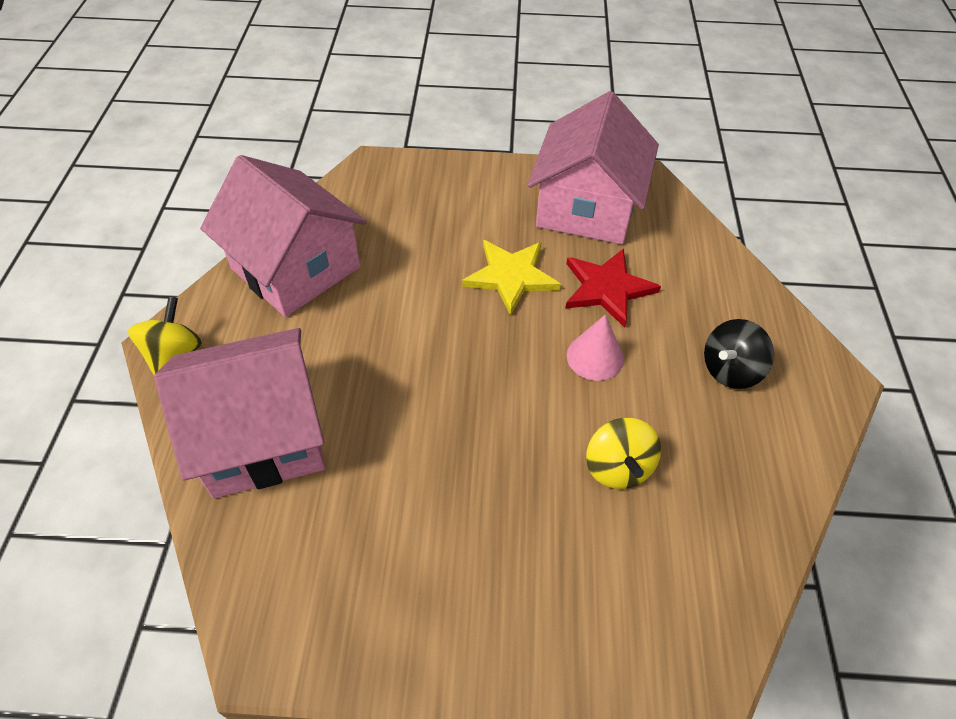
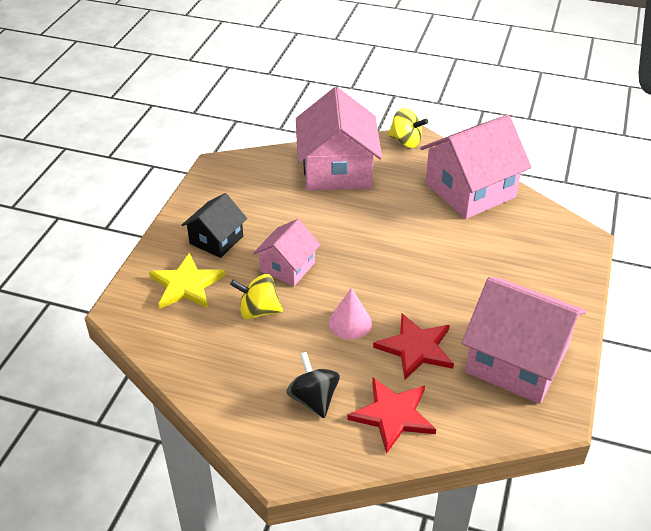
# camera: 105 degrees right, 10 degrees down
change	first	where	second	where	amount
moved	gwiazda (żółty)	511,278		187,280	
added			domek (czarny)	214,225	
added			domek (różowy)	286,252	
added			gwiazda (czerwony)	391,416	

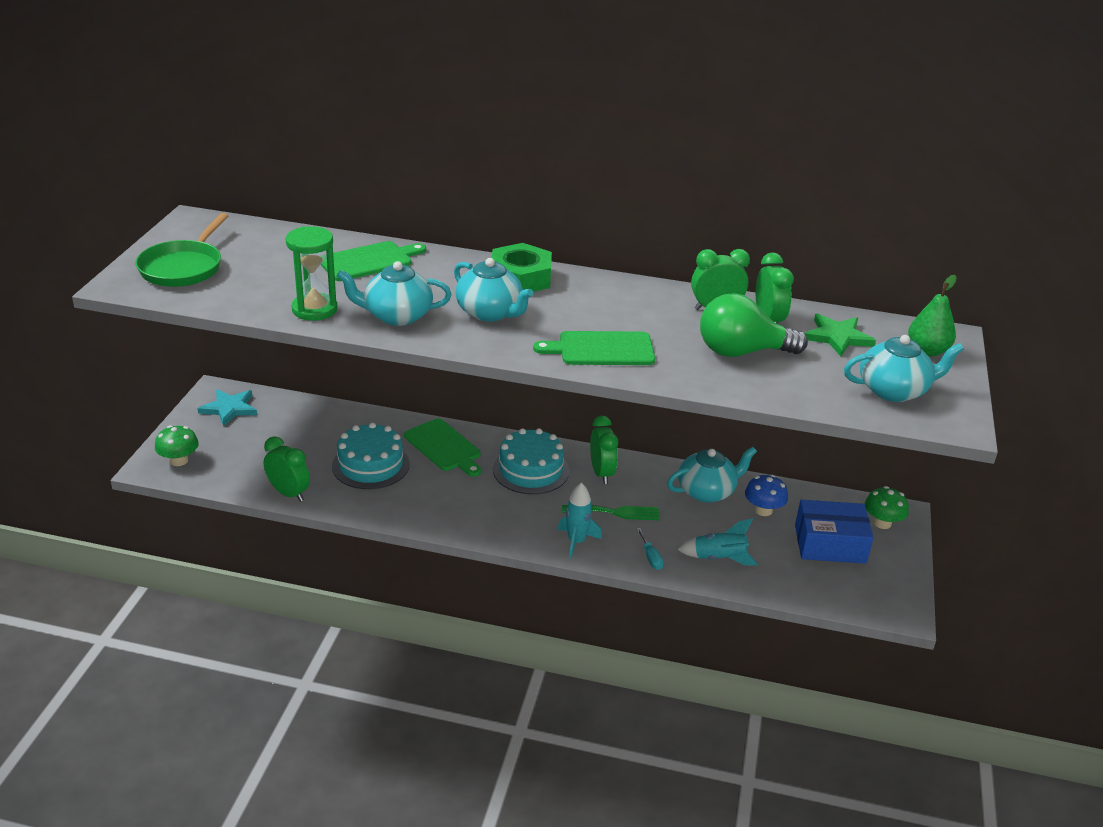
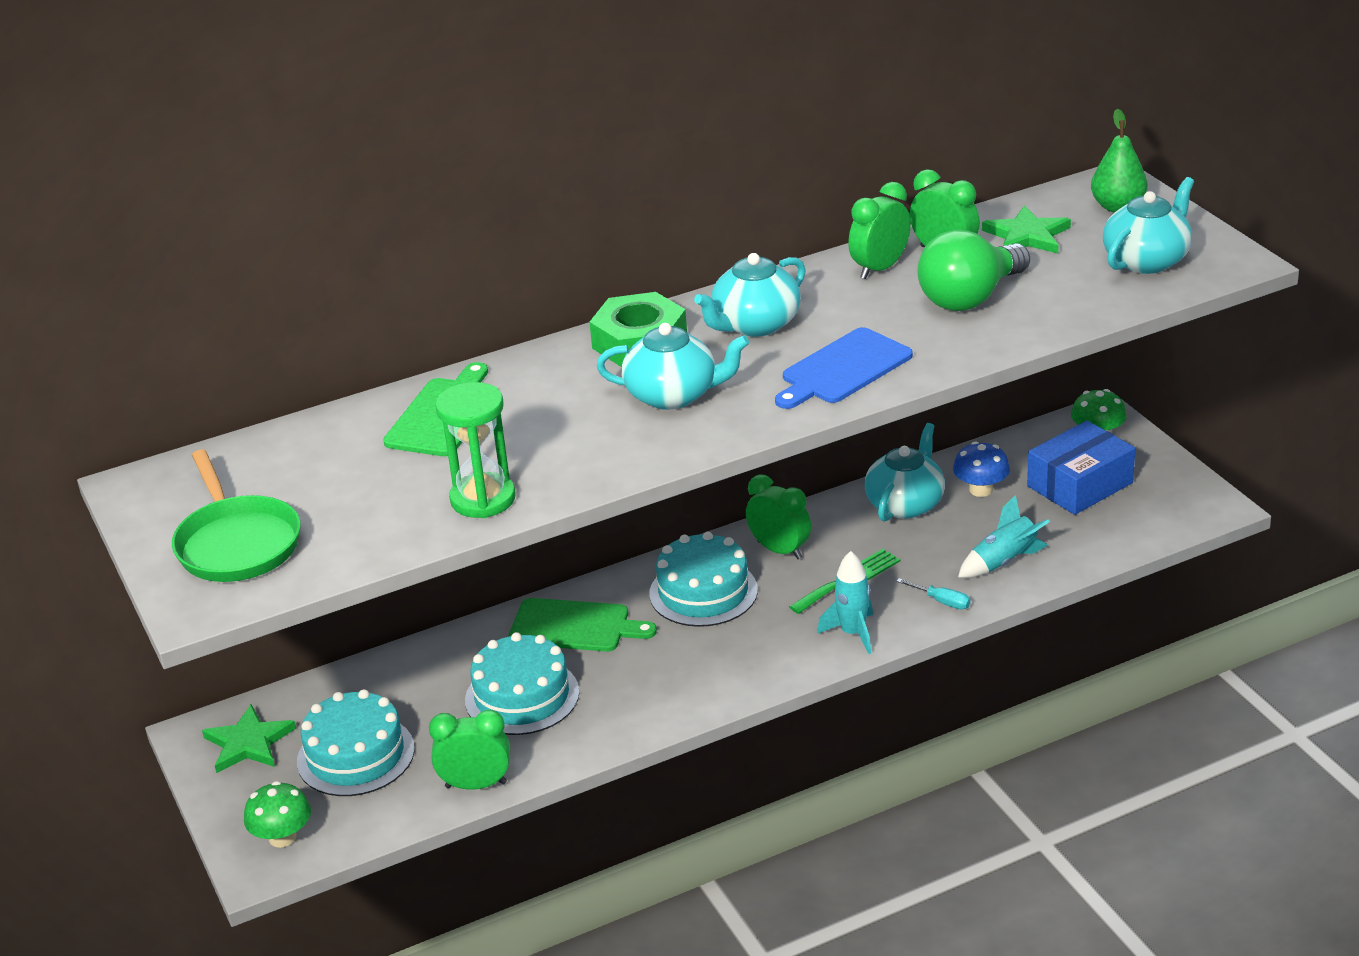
# camera: 35 degrees left, 0 degrees up
change	first	where	second	where	amount
moved	imbryk (turkusowy)	394,293		750,295	
recoloured	deska do krojenia (zielony)	594,348	deska do krojenia (niebieski)	844,368	
recoloured	gwiazda (turkusowy)	227,408	gwiazda (zielony)	249,738	
added			tort (turkusowy)	356,742	

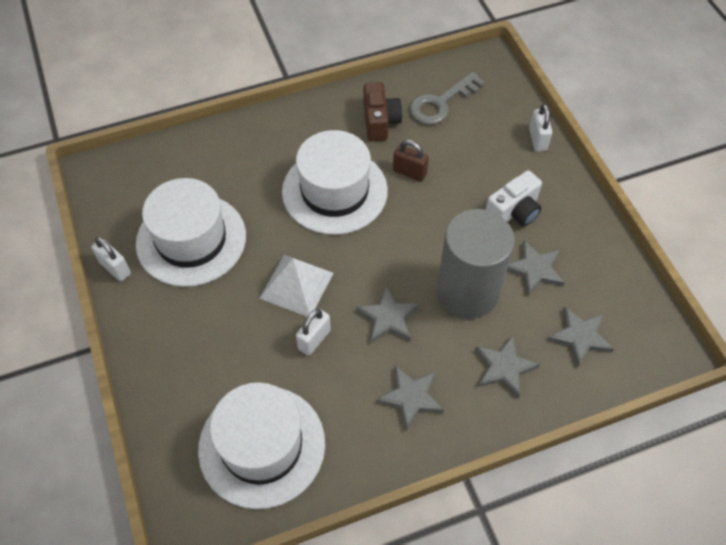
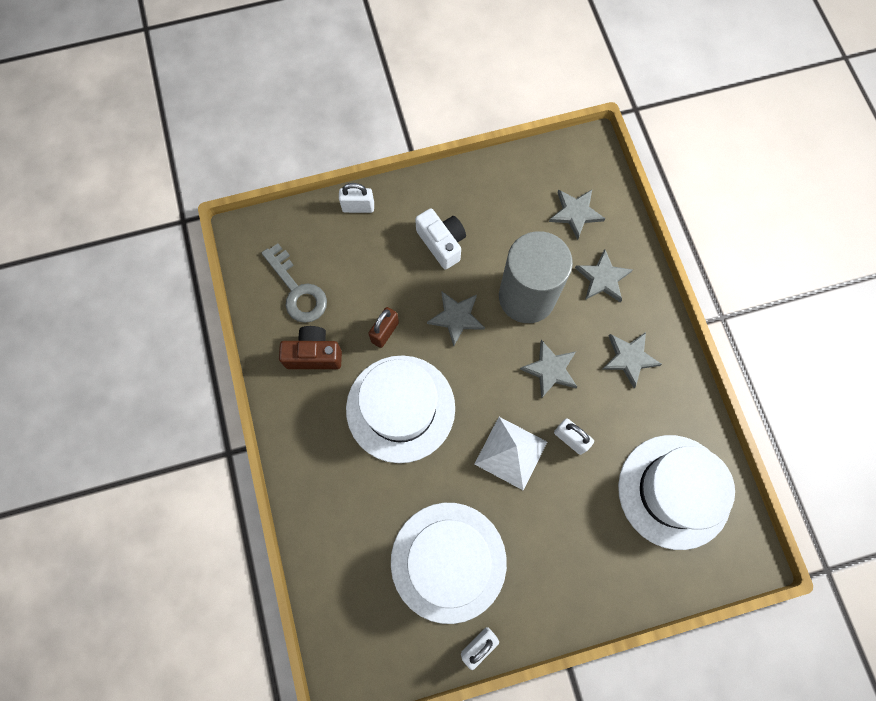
# camera: 85 degrees left, 15 degrees up
change	first	where	second	where	amount
moved	gwiazda (szary)	535,268		456,319	

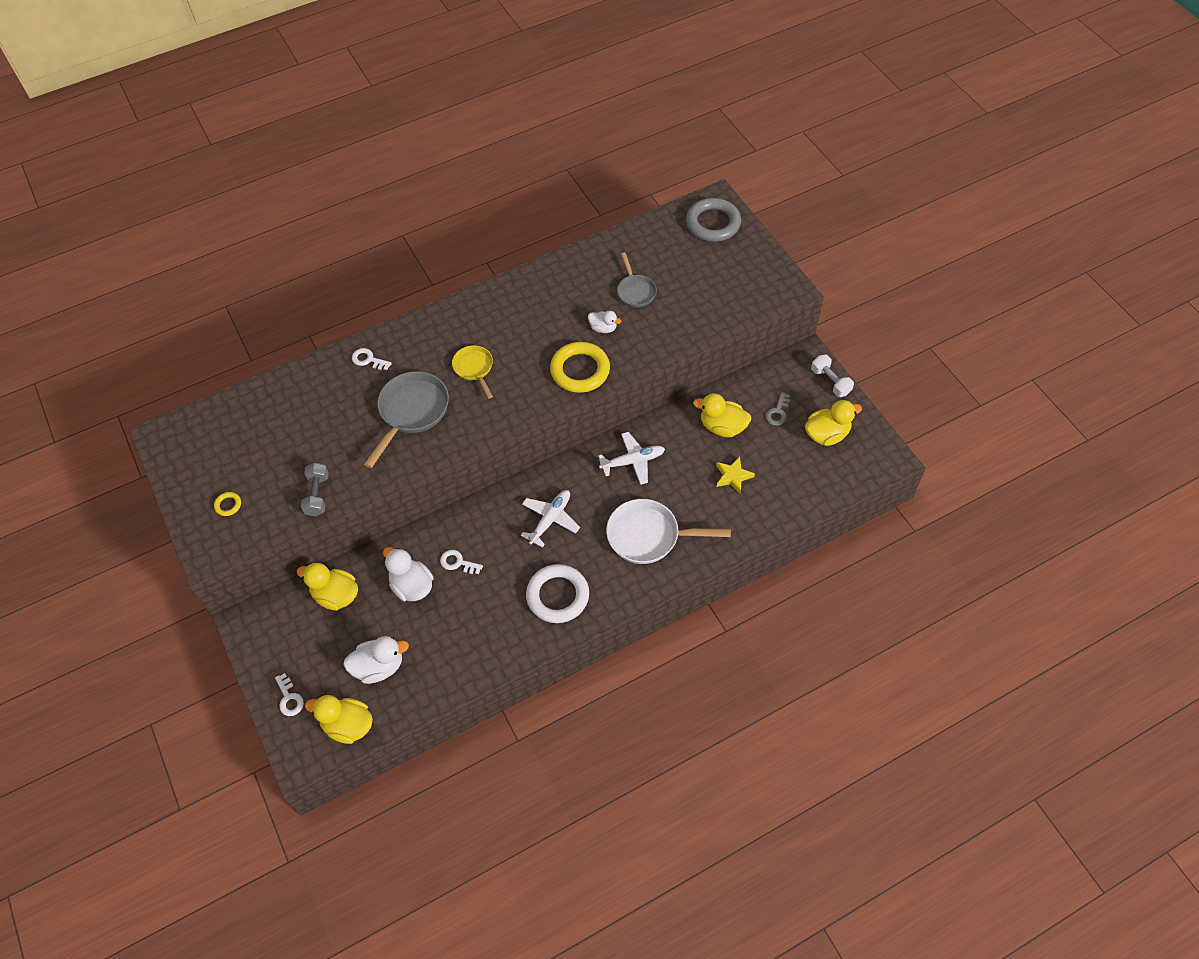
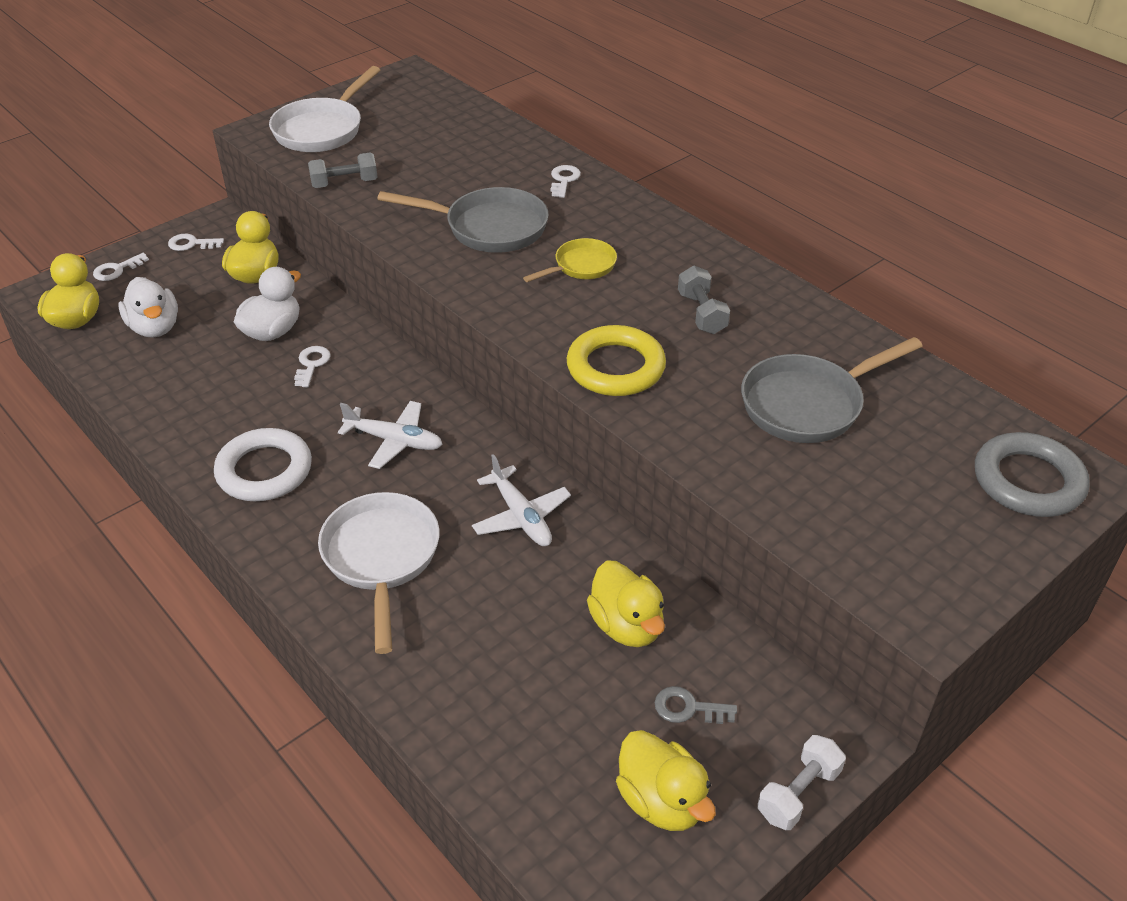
# camera: 75 degrees right, 15 degrees down
change	first	where	second	where	amount
resized	patelnia (szary)	637,280		832,390	x1.70
removed	kaczka (biały)	604,322			
turned	kaczka (żółty)	722,415		626,604	150 degrees clockwise
removed	gwiazda (żółty)	735,475			
replaced	pierścień (żółty)	227,504	patelnia (biały)	324,109	
added			klucz (biały)	196,242	
added			hantel (szary)	704,300	

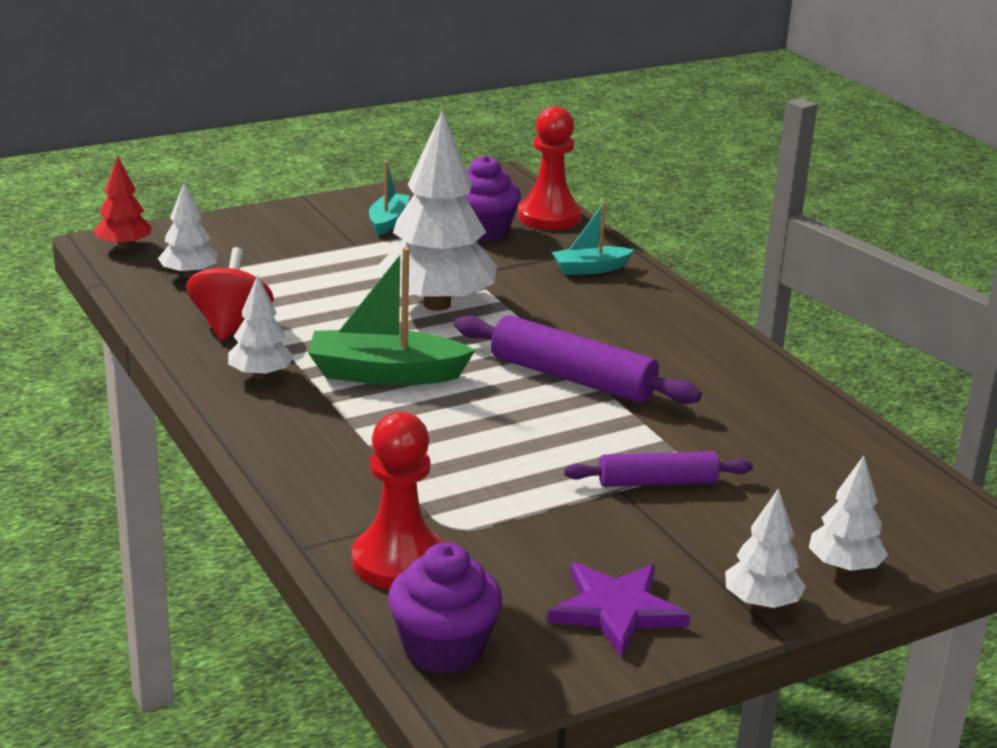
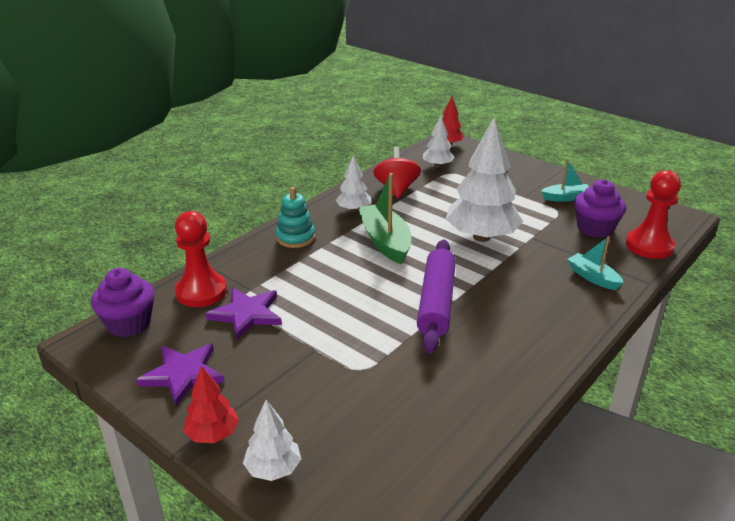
# camera: 70 degrees right, 5 degrees up
change	first	where	second	where	amount
turned	bączek (czerwony)	230,294		397,172	75 degrees counterclockwise
removed	wałek do ciasta (fioletowy)	658,469			
recoloured	drzewko (biały)	765,548	drzewko (czerwony)	211,404	
added			zabawka nakładanka (turkusowy)	295,217	
added			gwiazda (fioletowy)	243,314	

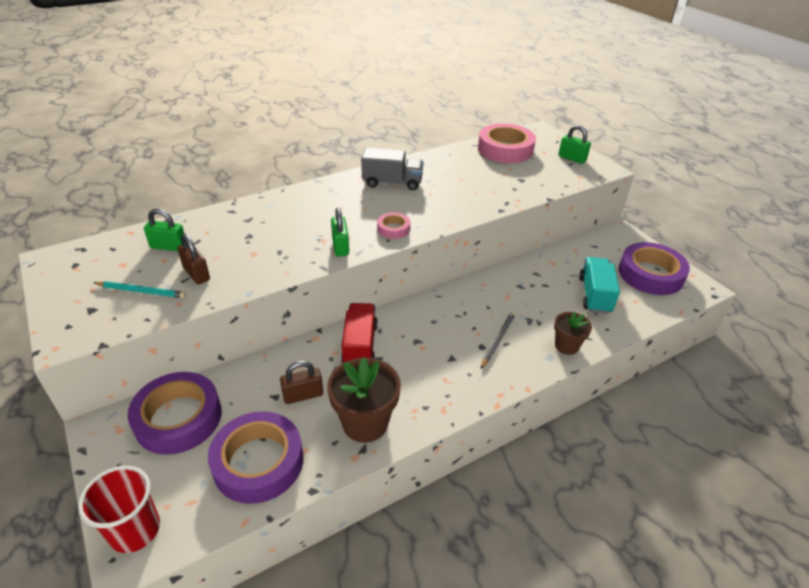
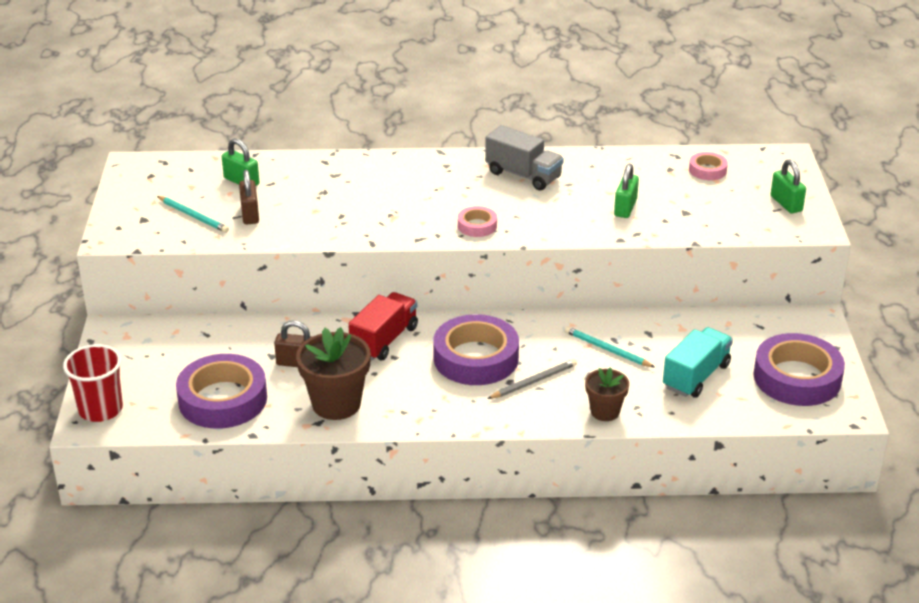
# camera: 30 degrees right, 5 degrees down
change	first	where	second	where	amount
resized	taśma klejąca (różowy)	507,143		708,166	x0.48
moved	kłódka (zielony)	340,232		626,191	
moved	taśma klejąca (fioletowy)	175,413		476,349	
added			ołówek (turkusowy)	610,346	

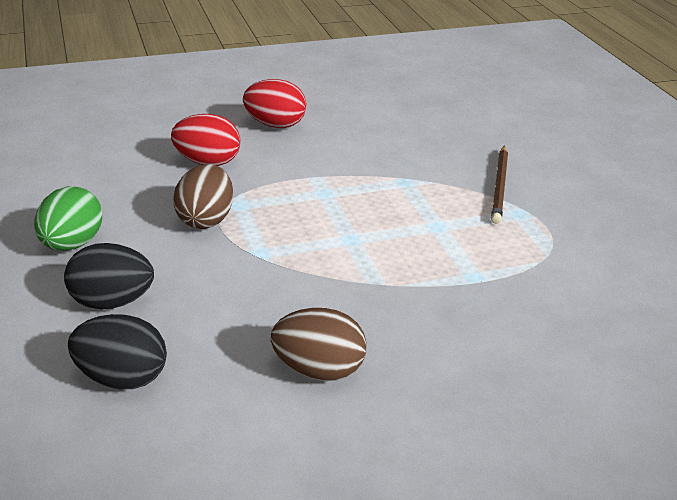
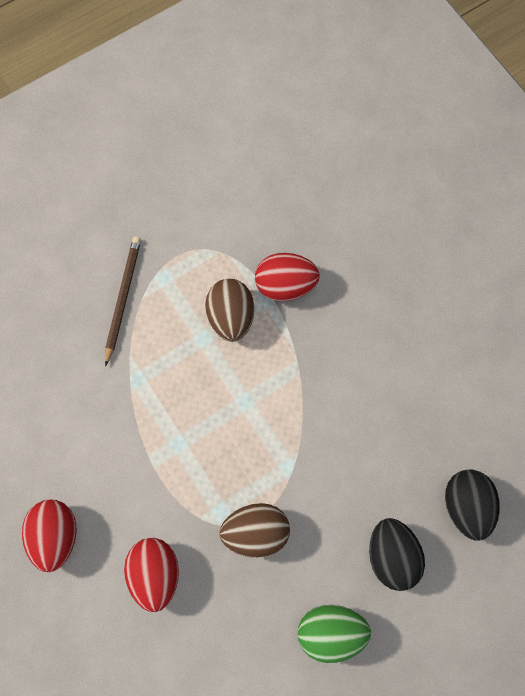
# camera: 105 degrees left, 40 degrees up
change	first	where	second	where	amount
turned	ołówek (brązowy)	499,185		123,301	75 degrees counterclockwise
moved	jajko (brązowy)	319,344		229,310	
added			jajko (czerwony)	287,277	

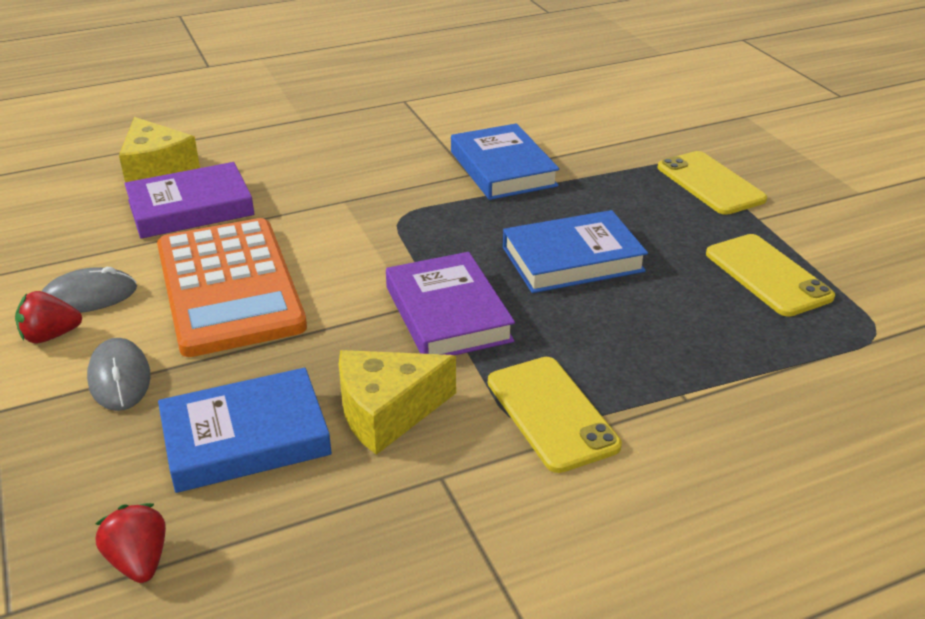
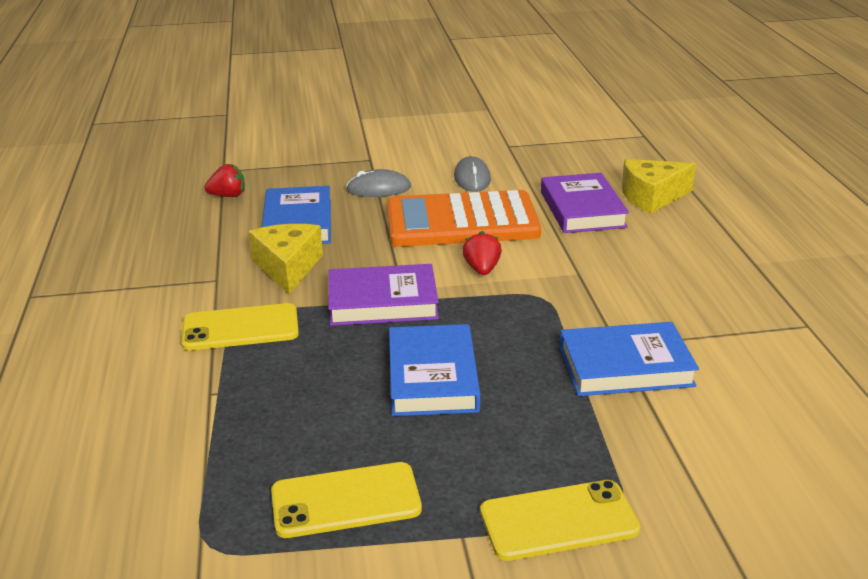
# camera: 105 degrees right, 5 degrees down
change	first	where	second	where	amount
moved	truskawka (czerwony)	48,317		482,253	

